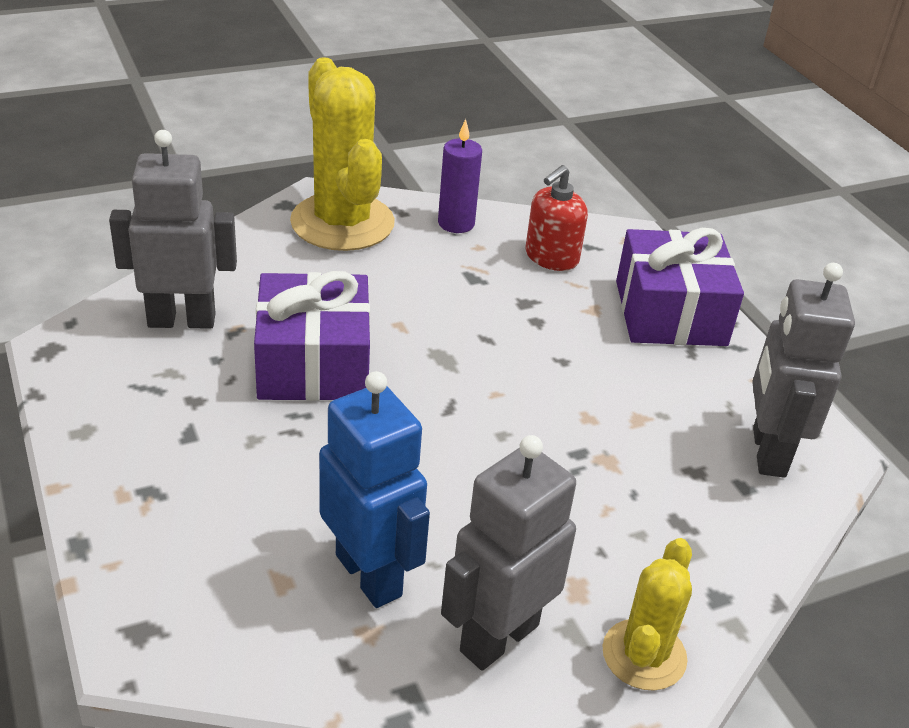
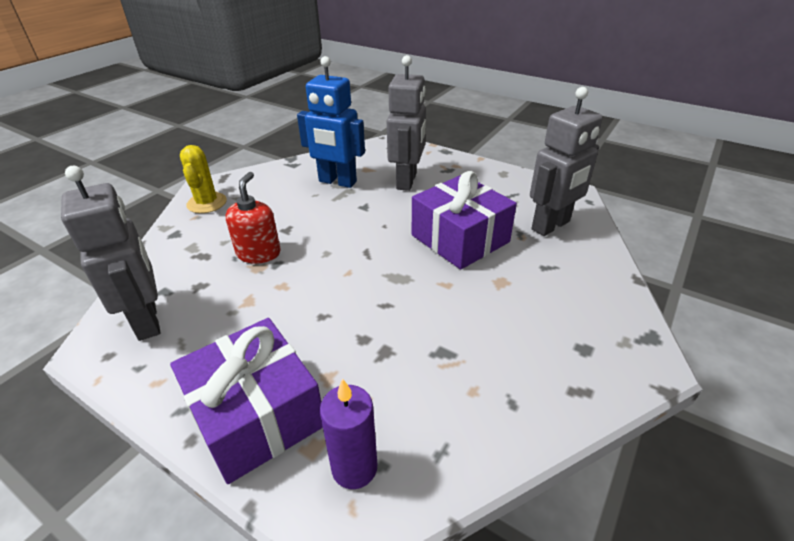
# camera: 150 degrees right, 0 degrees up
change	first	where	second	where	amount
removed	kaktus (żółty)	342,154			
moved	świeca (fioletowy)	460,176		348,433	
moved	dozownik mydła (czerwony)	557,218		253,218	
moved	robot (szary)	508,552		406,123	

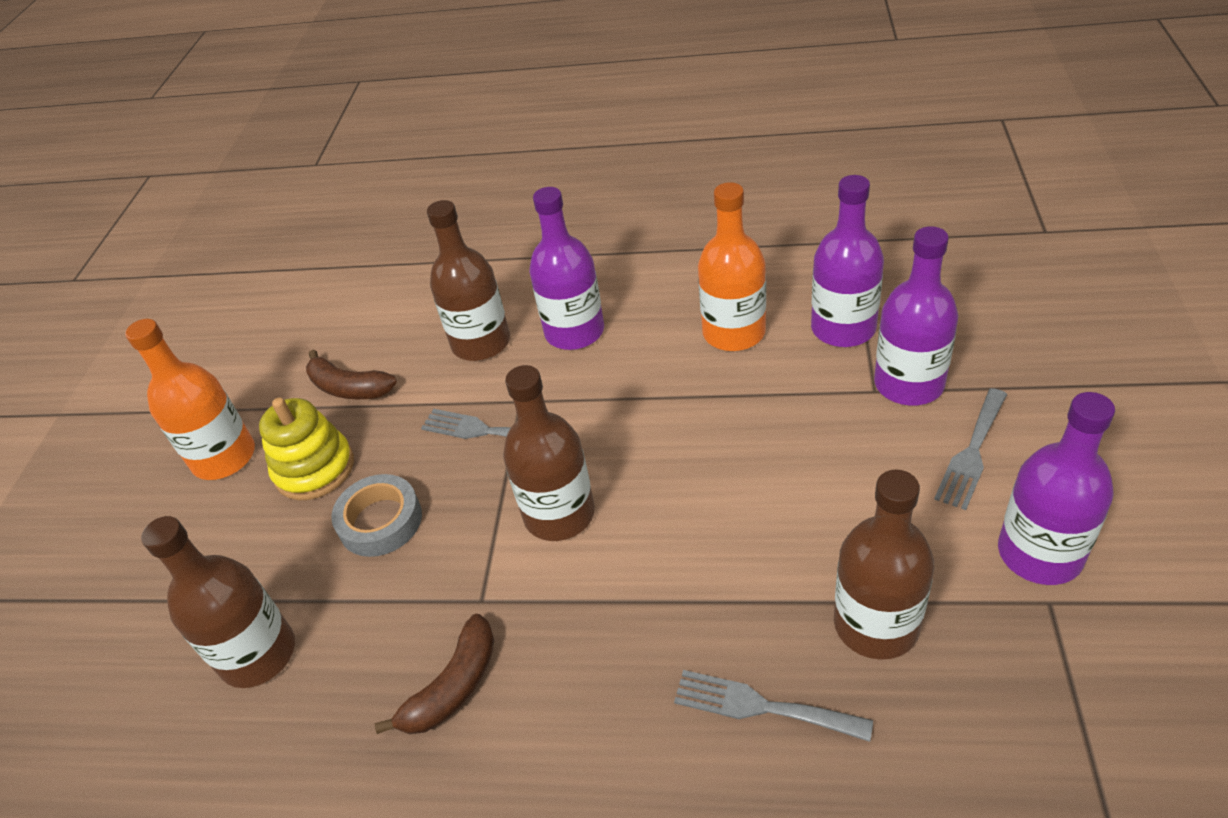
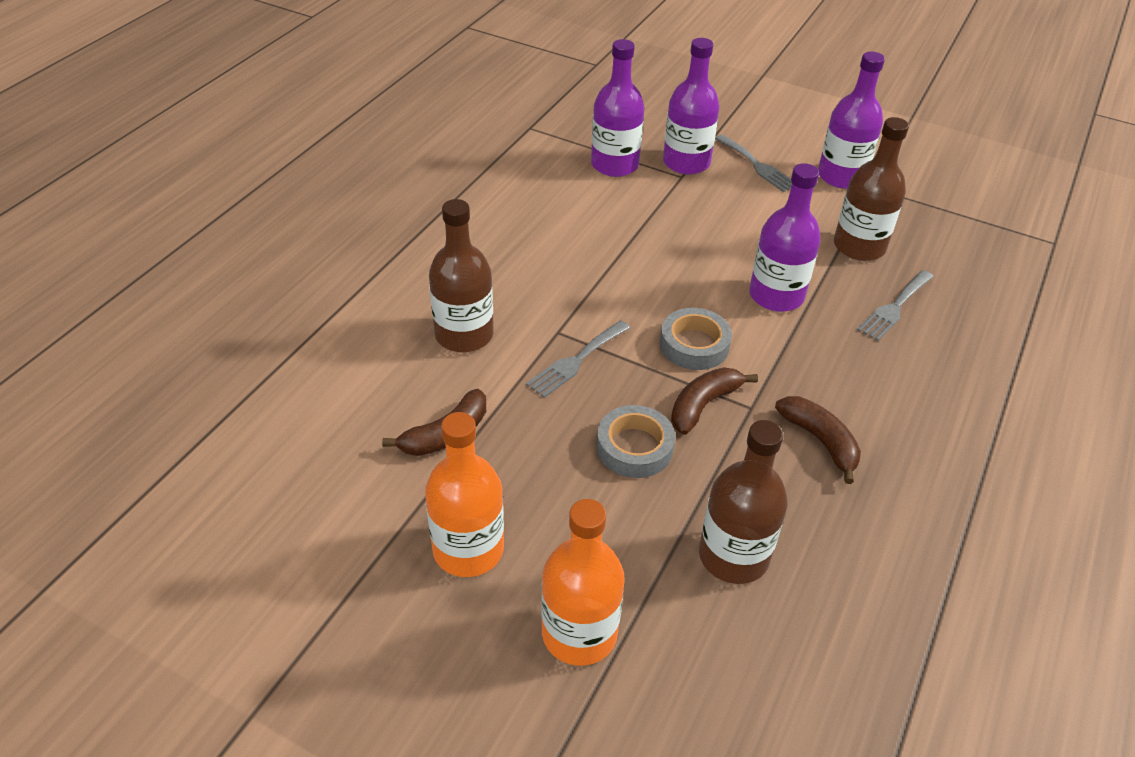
# camera: 75 degrees left, 0 degrees up
change	first	where	second	where	amount
moved	butelka (pomarańczowy)	732,266		583,582	
moved	butelka (fioletowy)	566,268		785,237	
replaced	butelka (brązowy)	549,453	taśma klejąca (szary)	696,339	
removed	zabawka nakładanka (żółty)	306,449			
added			banan (brązowy)	714,401	

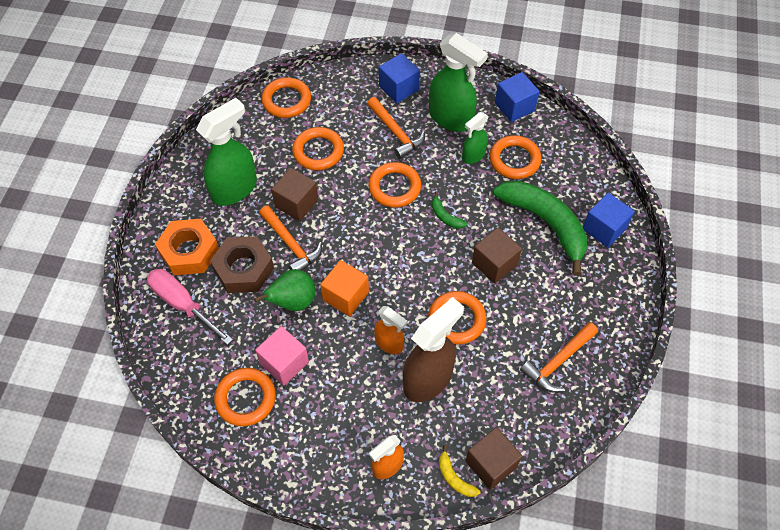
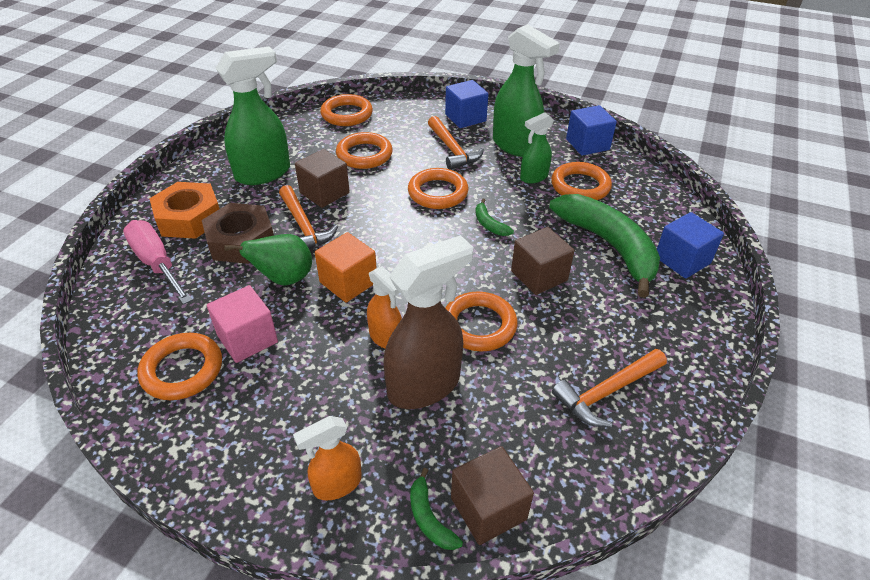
# camera: 10 degrees right, 15 degrees down
change	first	where	second	where	amount
recoloured	banan (żółty)	459,471	banan (zielony)	436,509	

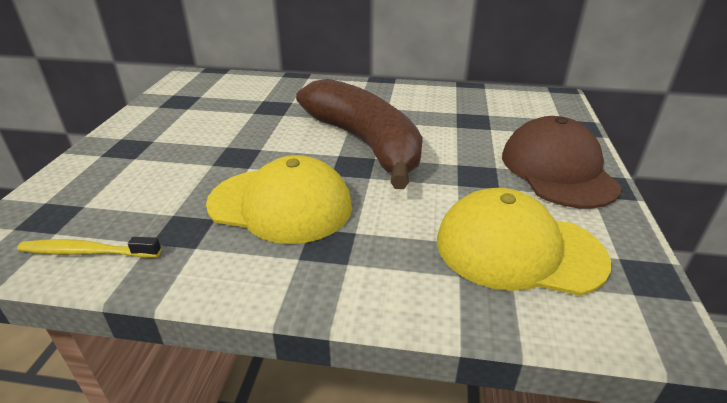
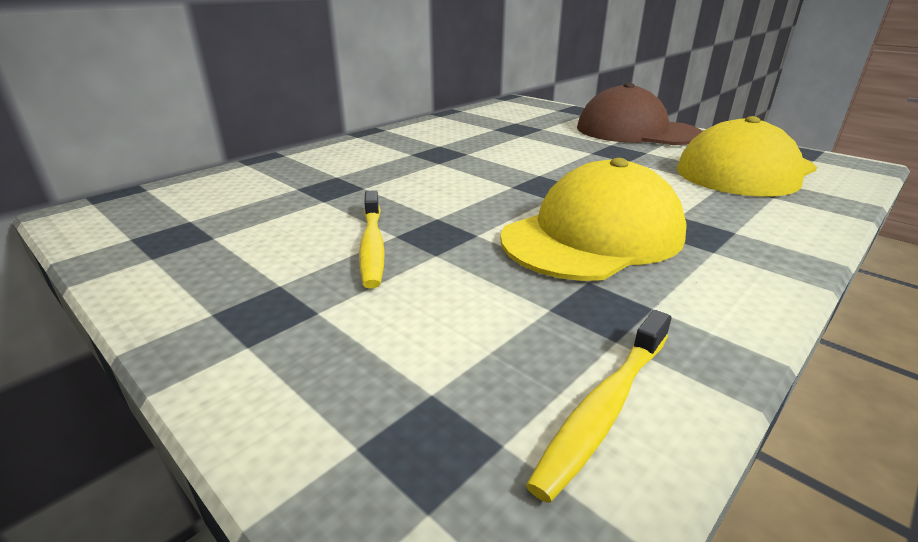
# camera: 55 degrees left, 5 degrees down
change	first	where	second	where	amount
removed	banan (brązowy)	359,134			
added			szczoteczka do zębów (żółty)	372,239	

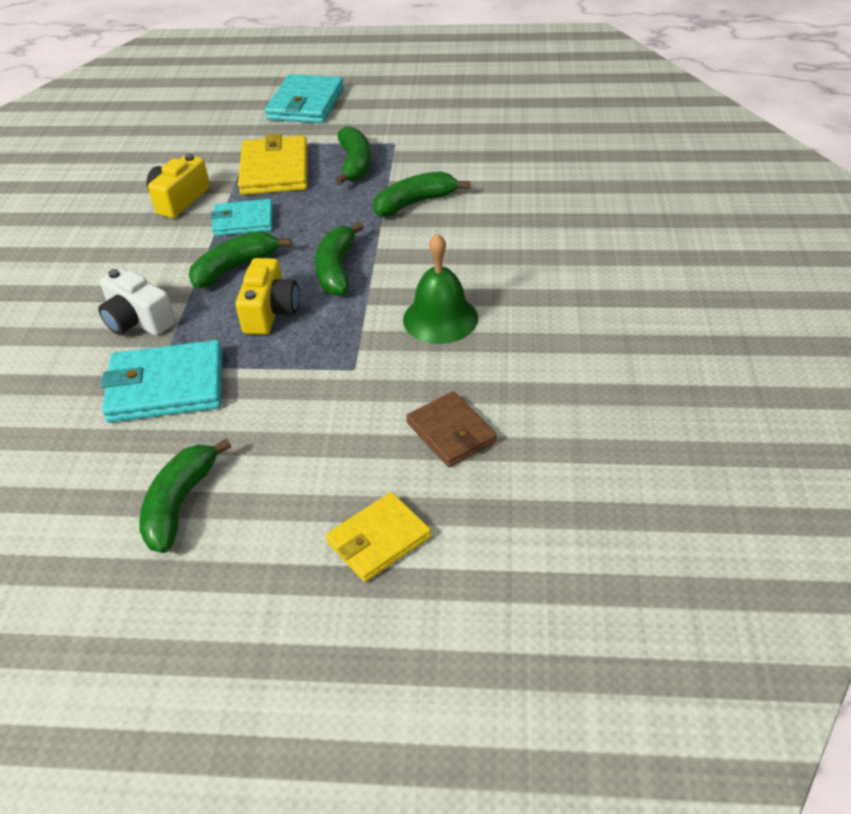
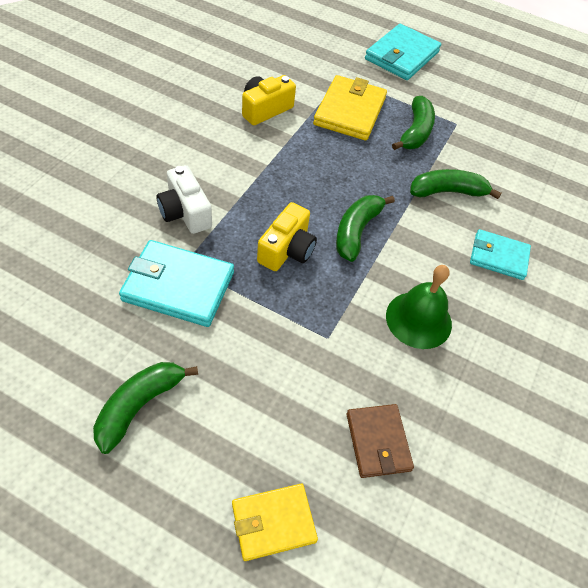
# camera: 15 degrees right, 10 degrees up
change	first	where	second	where	amount
moved	portfel (turkusowy)	242,217		500,254	
removed	banan (zielony)	240,259			

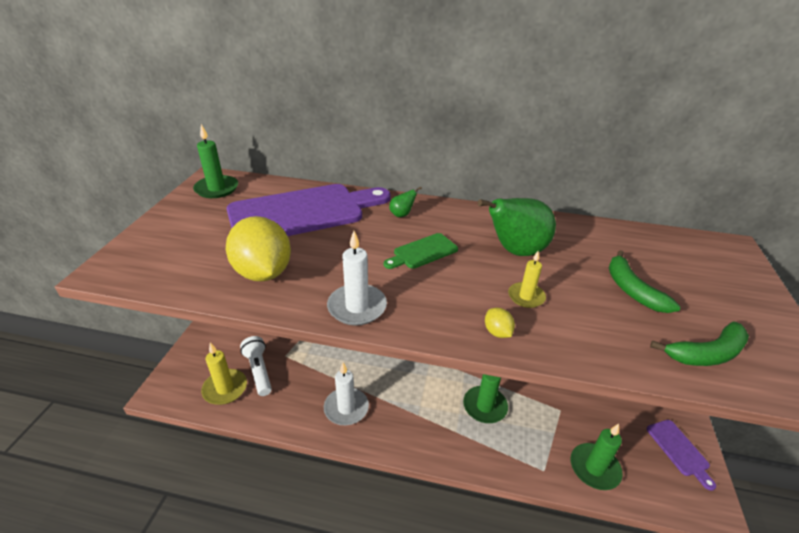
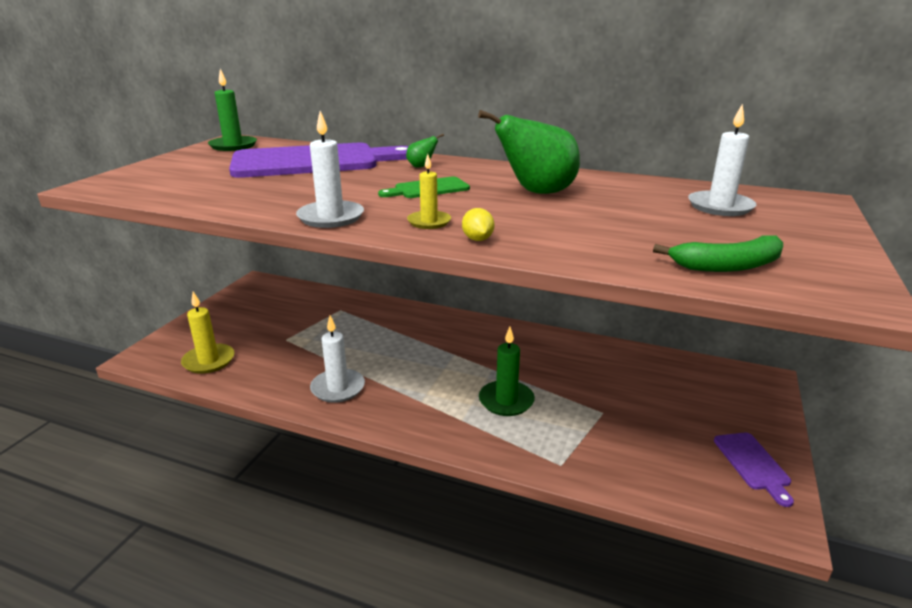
# camera: 10 degrees right, 10 degrees down
change	first	where	second	where	amount
removed	cytryna (żółty)	258,248			
removed	banan (zielony)	644,281			
moved	świeca (żółty)	527,279		429,191	
removed	latarka (biały)	256,366			
removed	świeca (zielony)	597,457			
added			świeca (biały)	722,160	

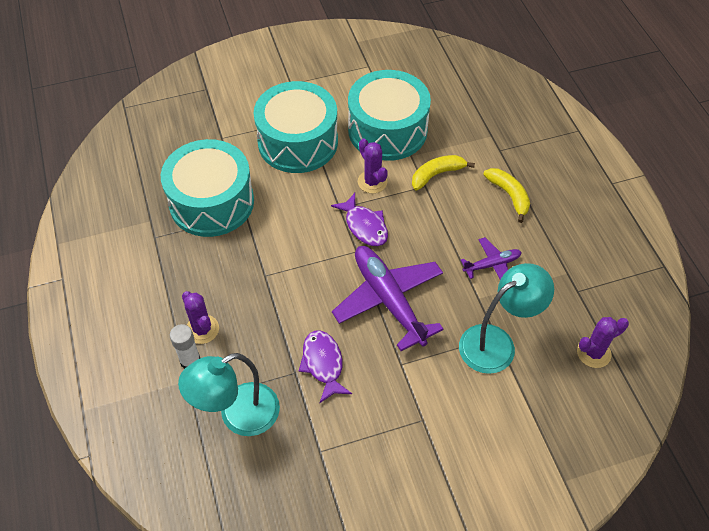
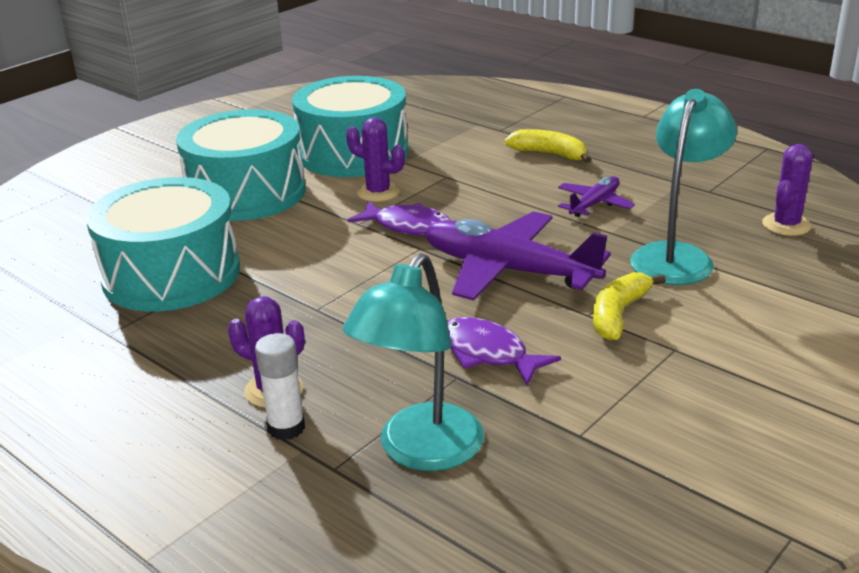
# camera: 30 degrees left, 25 degrees down
change	first	where	second	where	amount
moved	banan (żółty)	443,172		629,306	

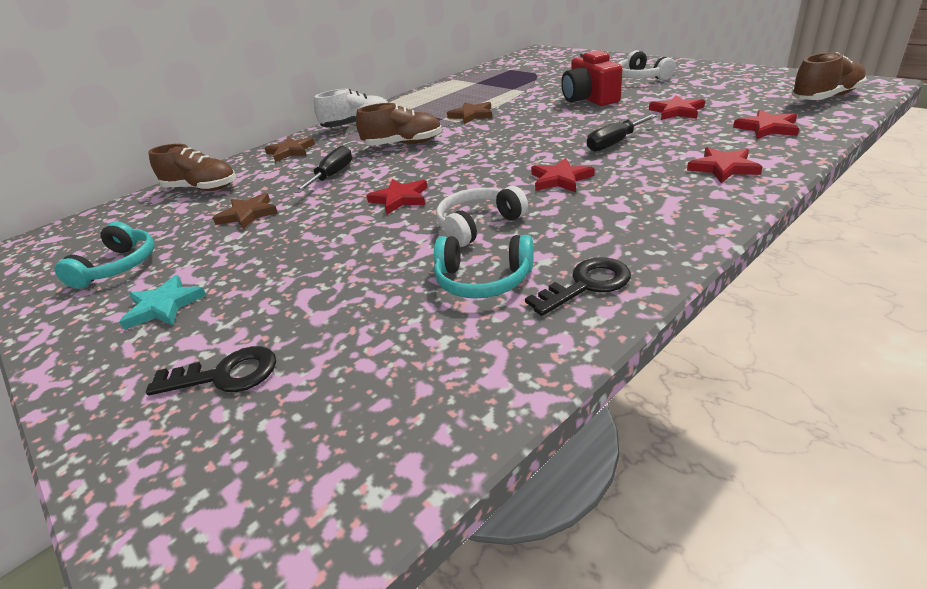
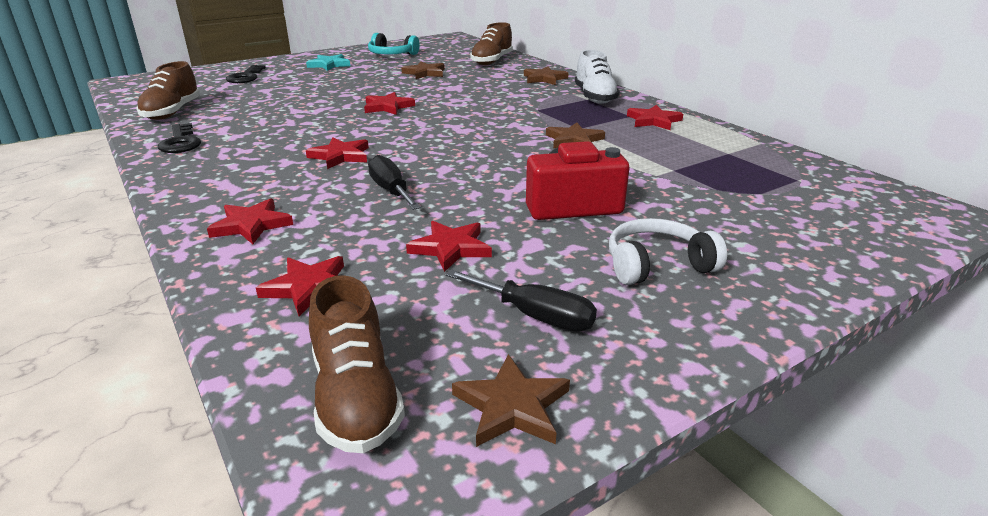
# camera: 95 degrees right, 5 degrees down
change	first	where	second	where	amount
moved	but (brązowy)	399,124		168,90	
moved	śrubokręt (czarny)	323,169		521,300	
removed	słuchawki (biały)	482,216			
removed	słuchawki (turkusowy)	483,267			
added			gwiazda (czerwony)	655,117	
added			gwiazda (brązowy)	511,400	

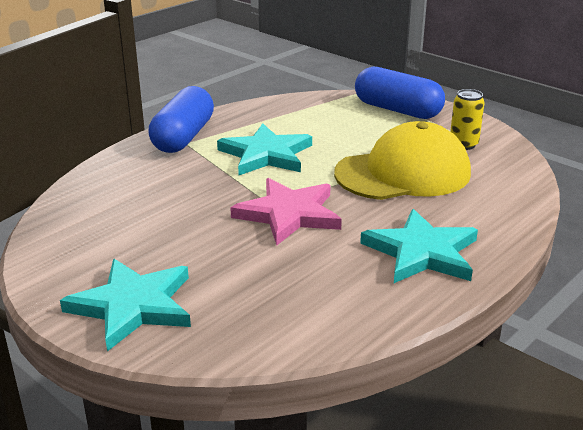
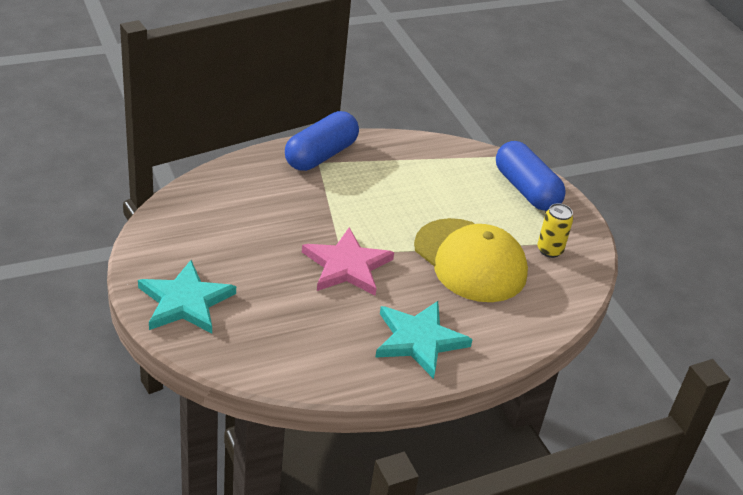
# camera: 20 degrees right, 10 degrees up
change	first	where	second	where	amount
turned	czapka (żółty)	402,160		471,260	45 degrees clockwise
removed	gwiazda (turkusowy)	264,149			

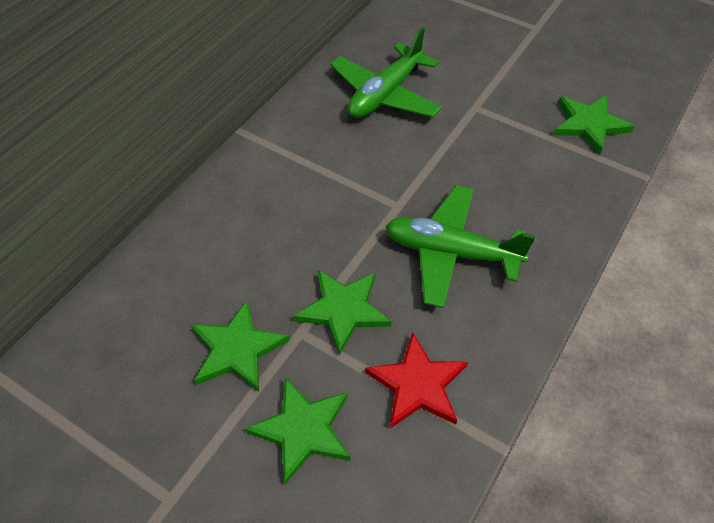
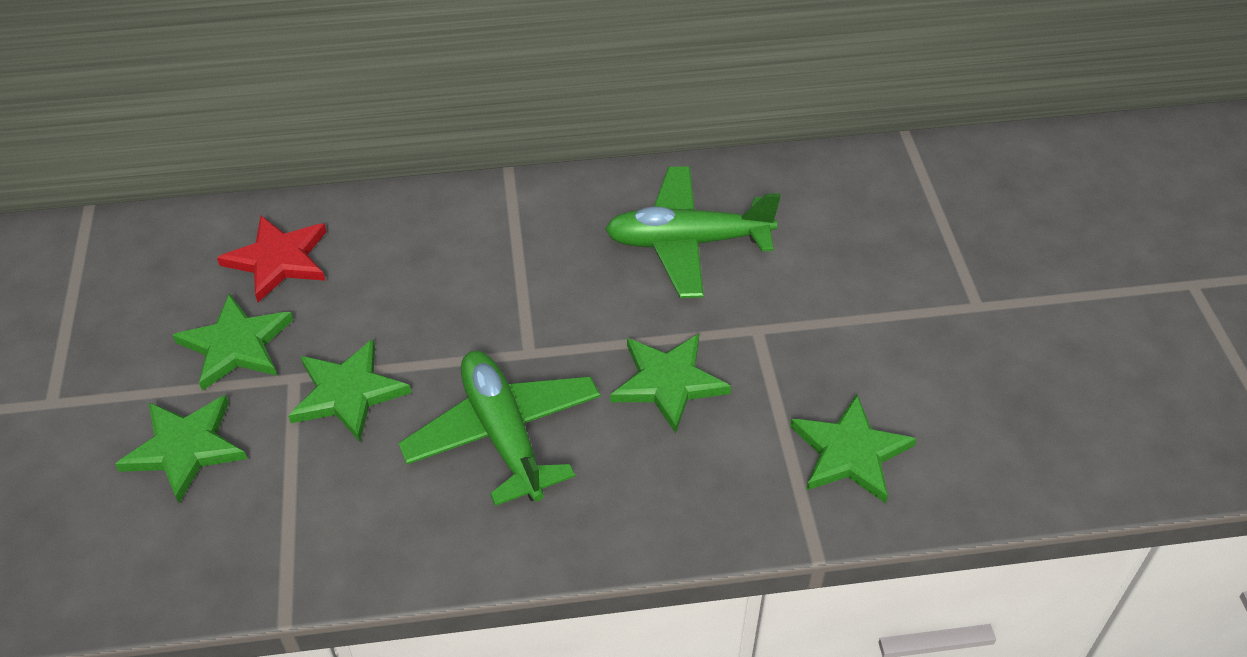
# camera: 50 degrees right, 5 degrees down
change	first	where	second	where	amount
moved	gwiazda (czerwony)	416,380		272,259	
added			gwiazda (zielony)	670,384	

